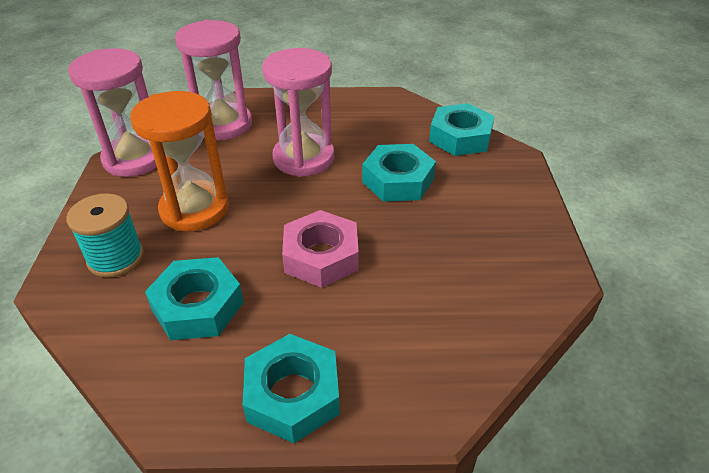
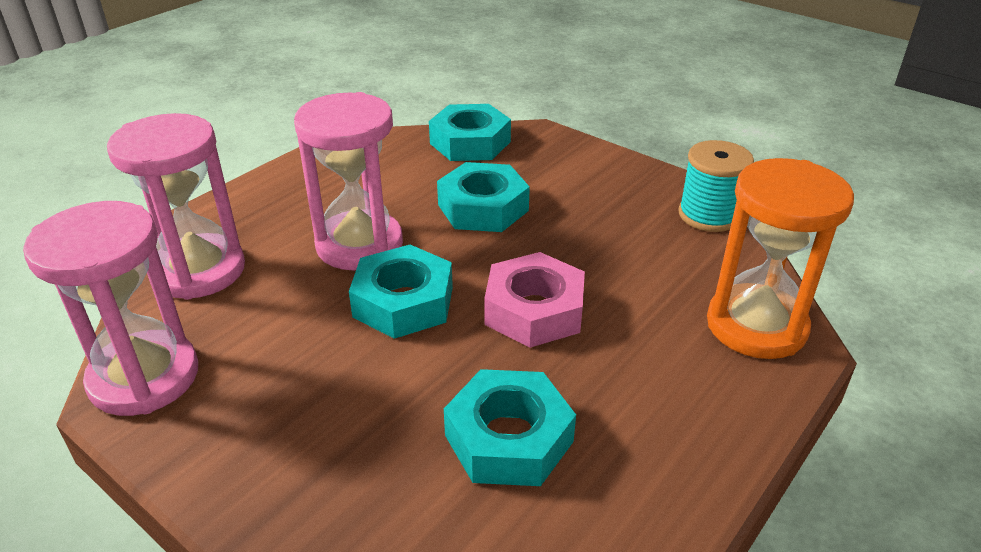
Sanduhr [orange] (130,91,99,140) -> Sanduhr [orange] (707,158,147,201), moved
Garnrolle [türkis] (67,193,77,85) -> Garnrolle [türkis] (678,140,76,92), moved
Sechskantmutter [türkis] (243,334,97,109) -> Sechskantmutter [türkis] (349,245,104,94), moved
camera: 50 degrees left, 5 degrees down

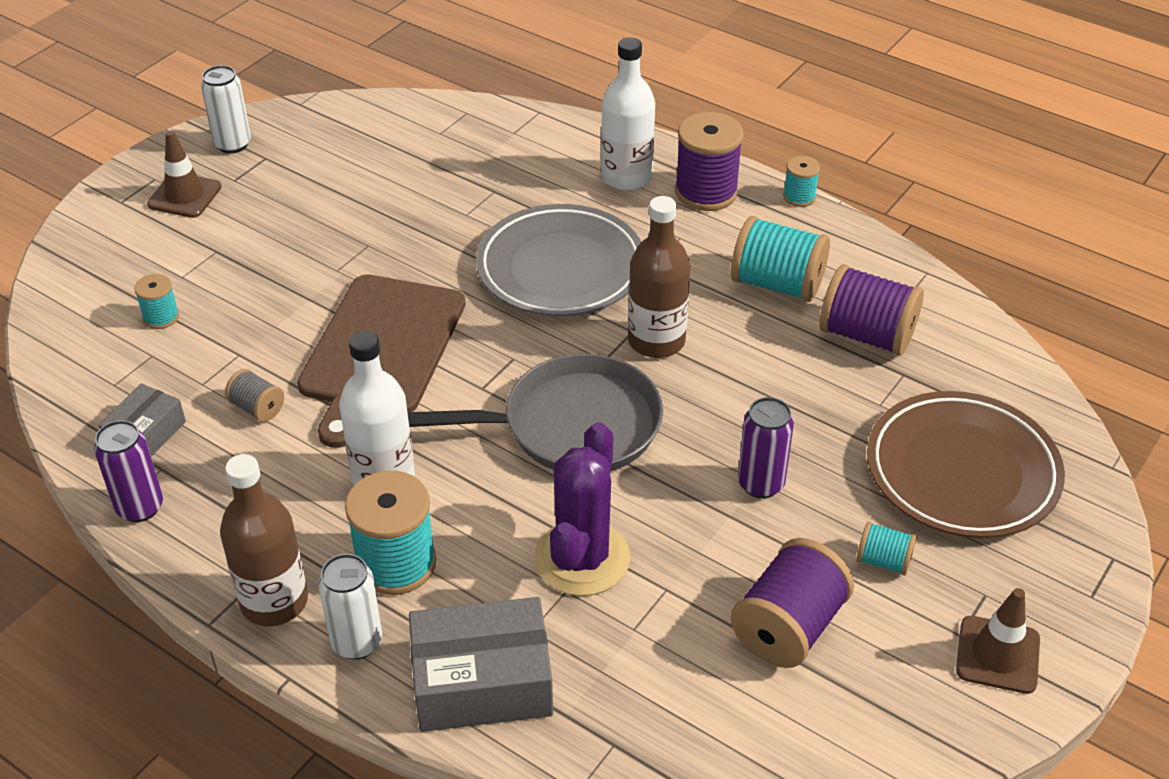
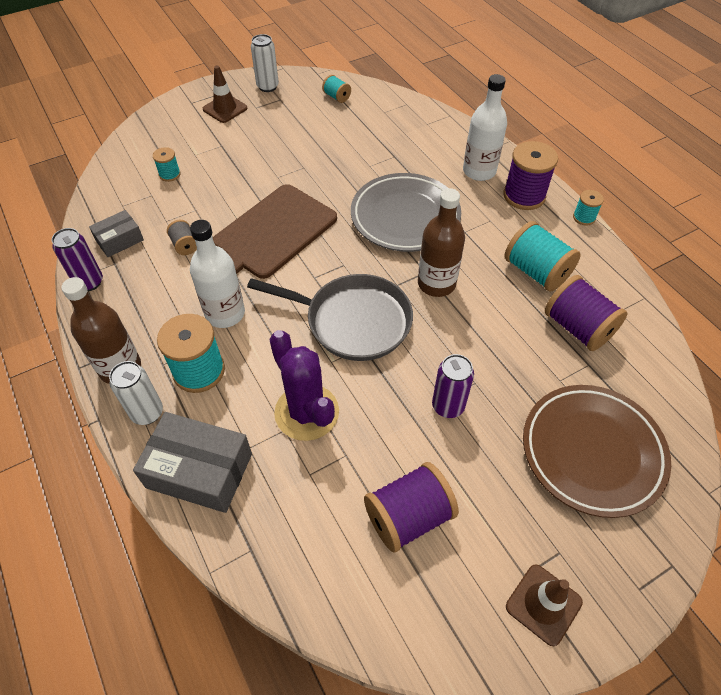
Kaktus [lila] (534,422,97,174) -> Kaktus [lila] (269,330,70,111), 75 degrees counterclockwise
Garnrolle [türkis] (856,521,61,54) -> Garnrolle [türkis] (322,75,29,28), moved
camera: 25 degrees right, 10 degrees up

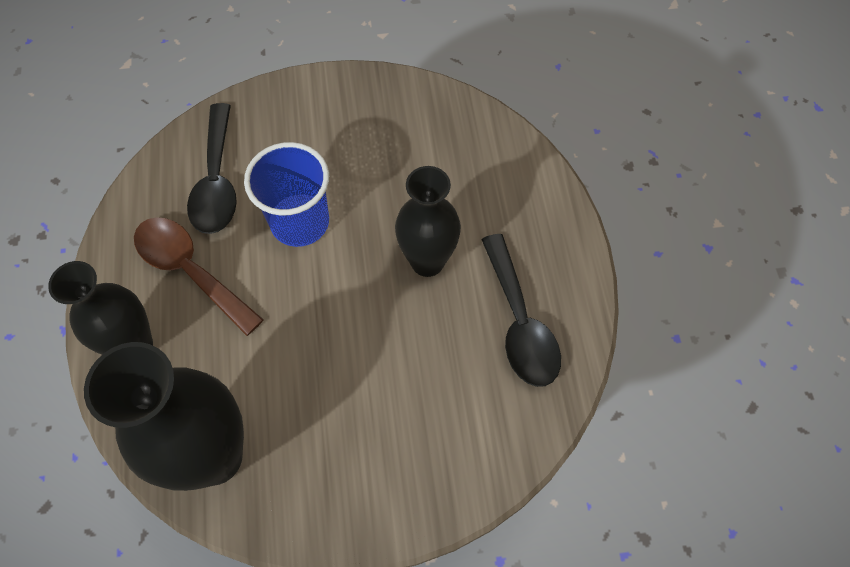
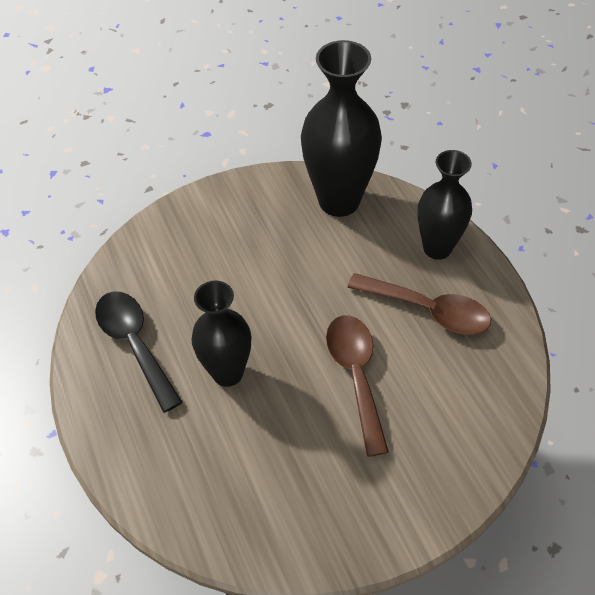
Löffel [schwarz] (187,103,50,131) -> none
Becher [blau] (244,142,85,105) -> Löffel [braun] (326,315,63,142)
camera: 165 degrees right, 10 degrees down

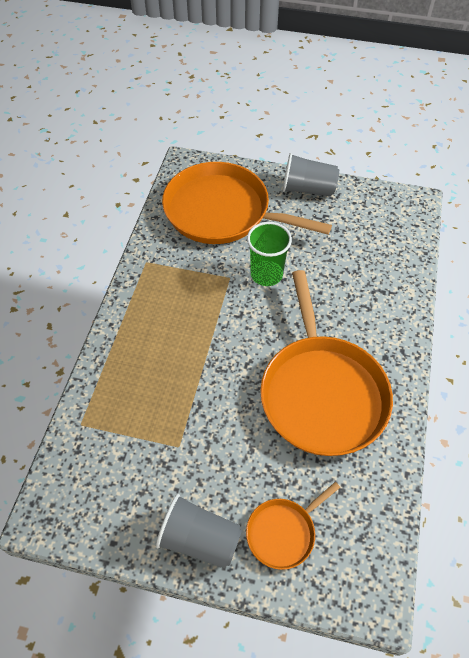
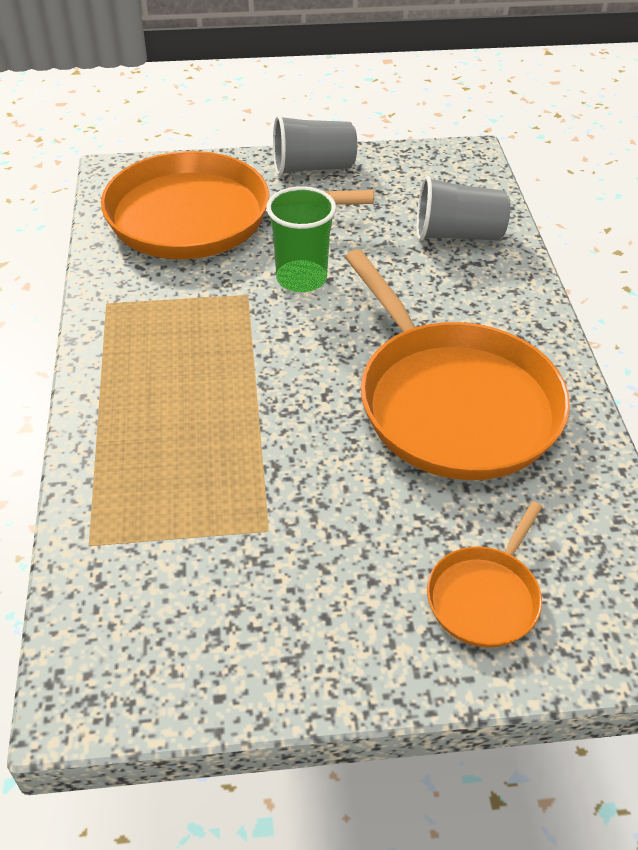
Becher [grau] (156,494,86,75) -> Becher [grau] (417,176,93,65), moved
camera: 20 degrees left, 10 degrees down

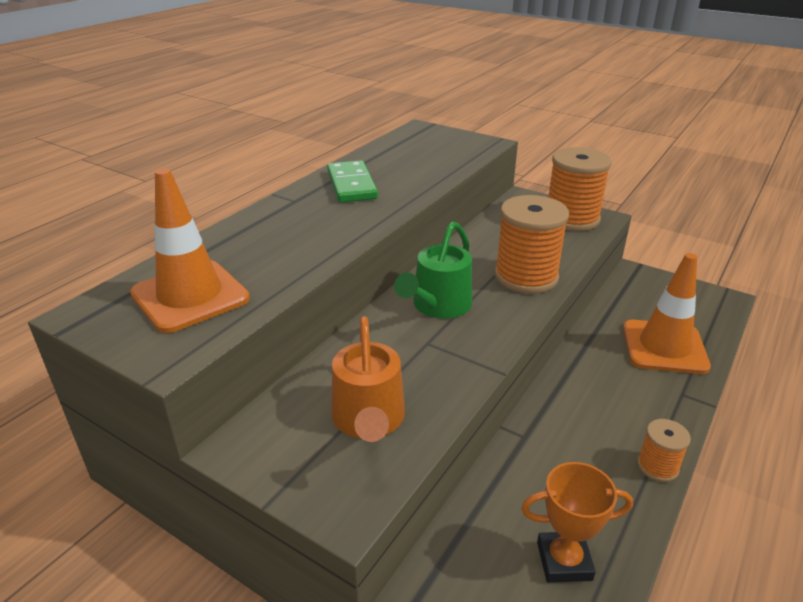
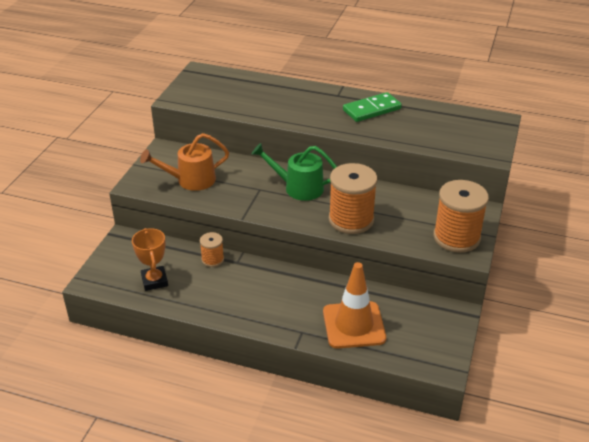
Leitkegel [orange] (130,168,120,165) -> none
Garnrolle [orange] (637,419,54,63) -> Garnrolle [orange] (200,232,24,35), moved
camera: 75 degrees right, 5 degrees up

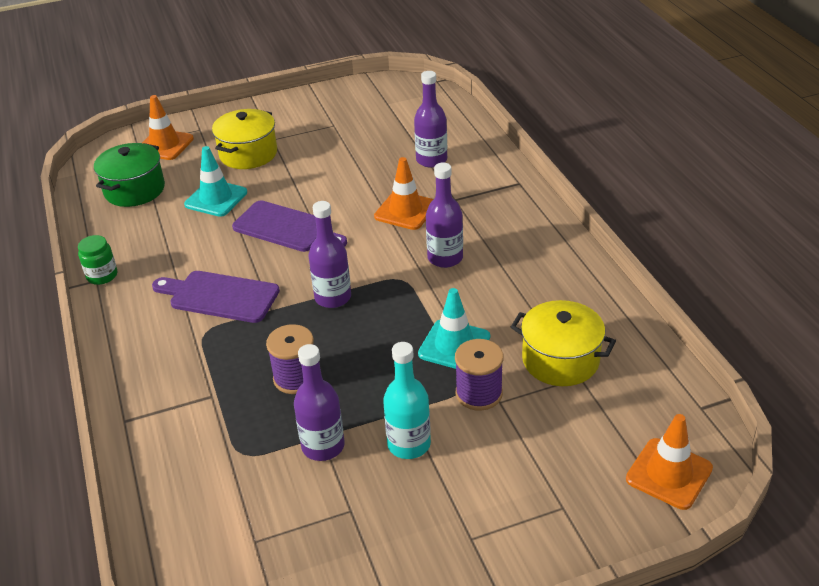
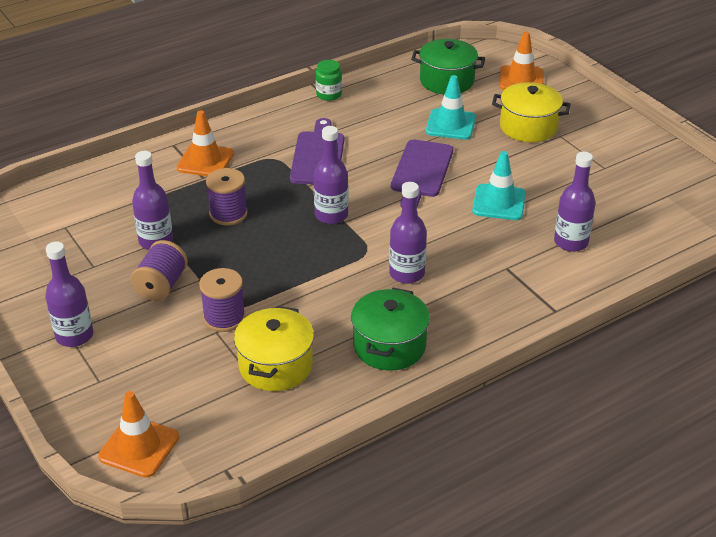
Leitkegel [orange] (374,157,60,73) -> Leitkegel [orange] (177,110,57,66), moved
Leitkegel [türkis] (418,288,72,81) -> Leitkegel [türkis] (472,151,54,69), moved
Flasche [türkis] (383,342,48,117) -> Garnrolle [lila] (131,240,57,61)
none -> Flasche [lila] (45,242,48,105)
none -> Kochtopf [grün] (351,288,79,82)
camera: 75 degrees right, 0 degrees up

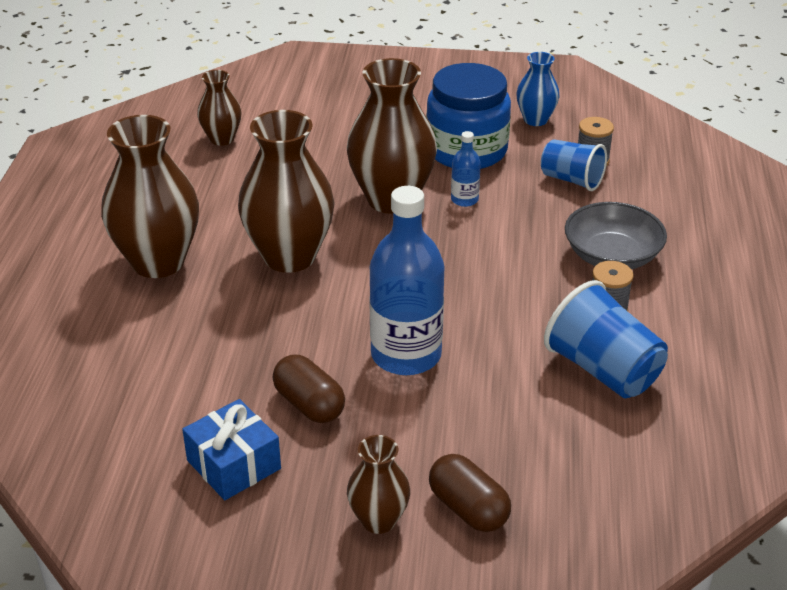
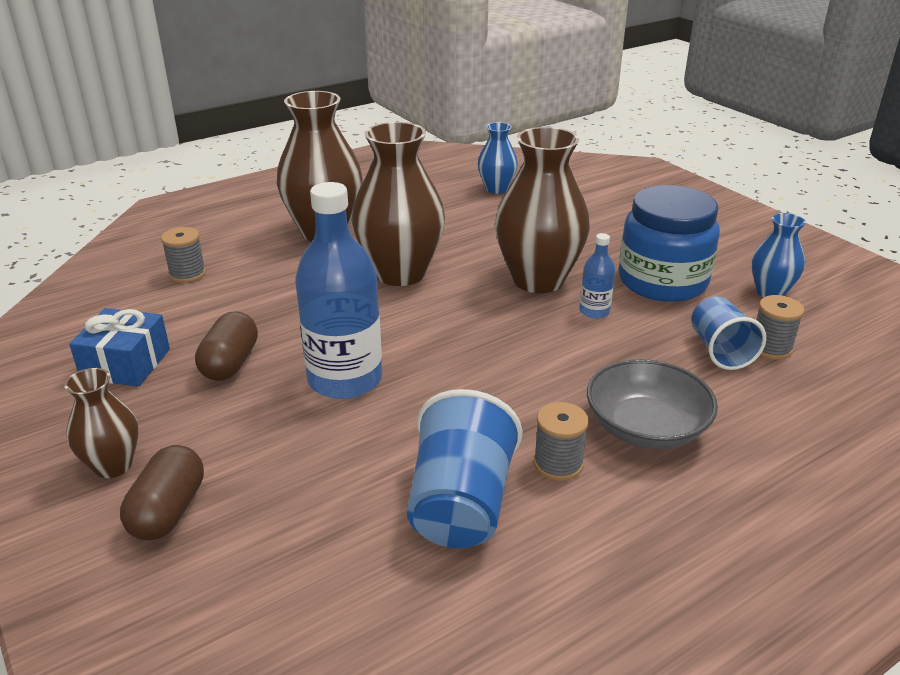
Vase [braun] (197,70,45,76) -> Vase [blau] (478,122,40,72)
none -> Garnrolle [grau] (161,227,45,56)
camera: 50 degrees right, 5 degrees down

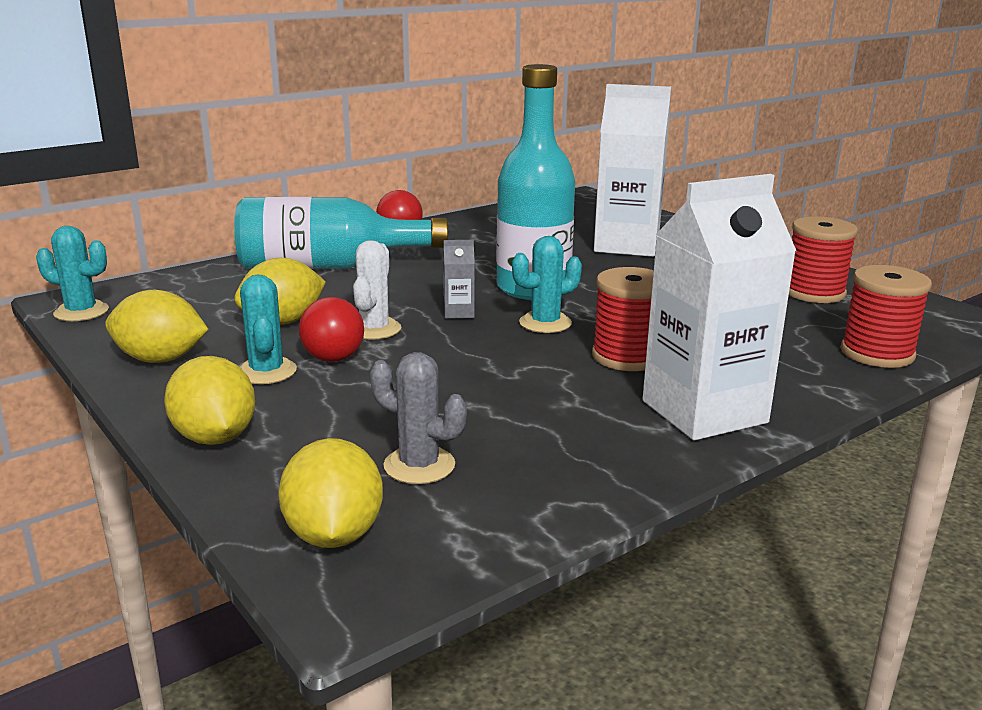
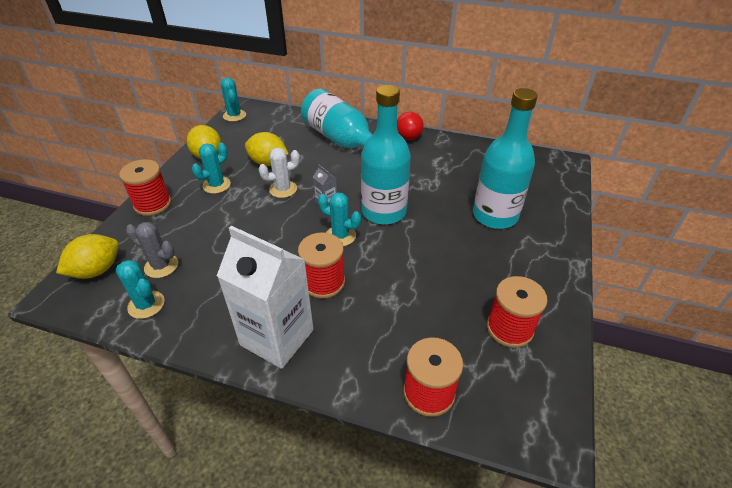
Getränkekarton [weiß] (594,84,77,173) -> Flasche [türkis] (473,88,65,141)
Ball [rot] (299,297,65,65) -> none
Kaktus [grau] (370,352,97,132) -> Kaktus [grau] (126,222,52,56), 60 degrees counterclockwise
Zitrone [gelb] (164,356,91,89) -> Garnrolle [rot] (119,159,52,57)
none -> Kaktus [türkis] (115,260,50,59)
camera: 55 degrees right, 20 degrees up

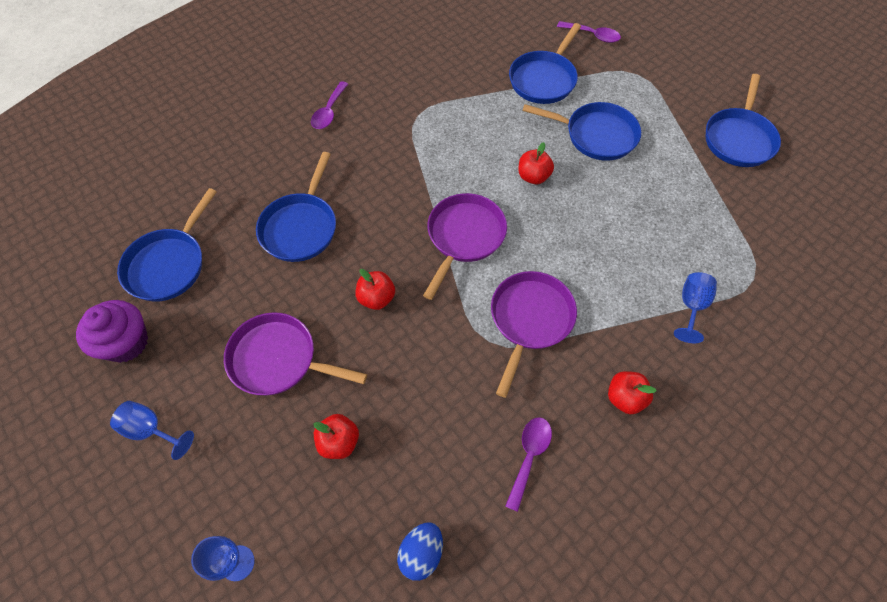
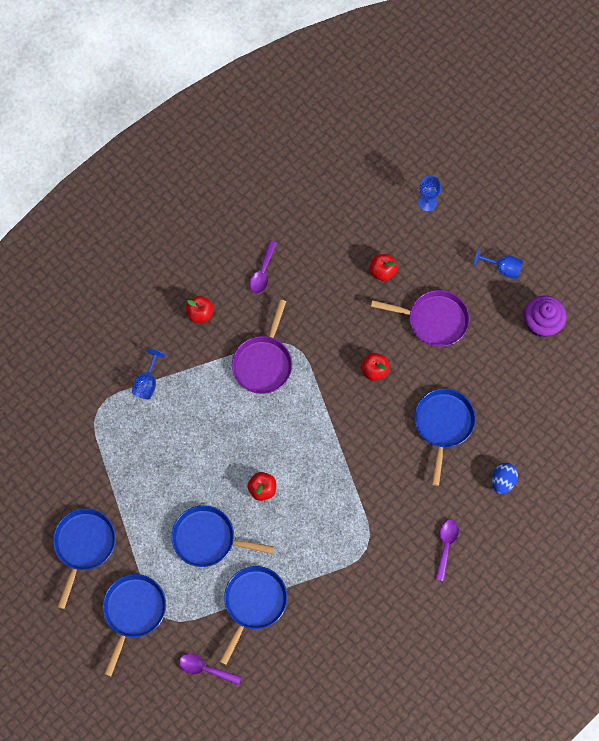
Pfanne [blau] (117,188,99,113) -> Pfanne [blau] (103,574,63,103), moved
Pfanne [lila] (423,193,84,107) -> none
Ei [blau] (397,522,46,59) -> Ei [blau] (492,463,26,31), moved
camera: 175 degrees right, 10 degrees up

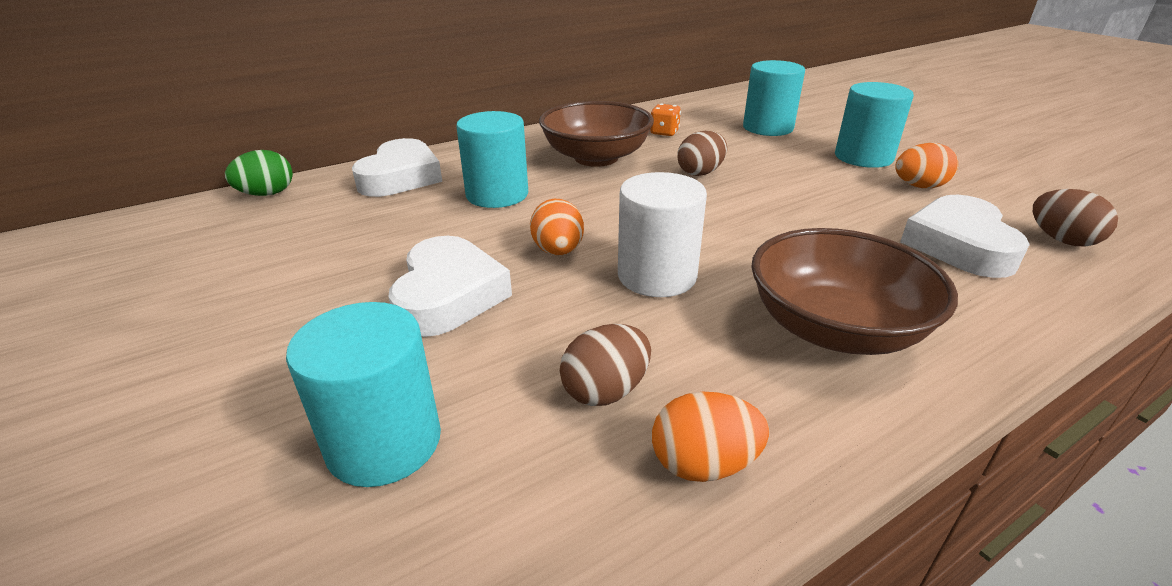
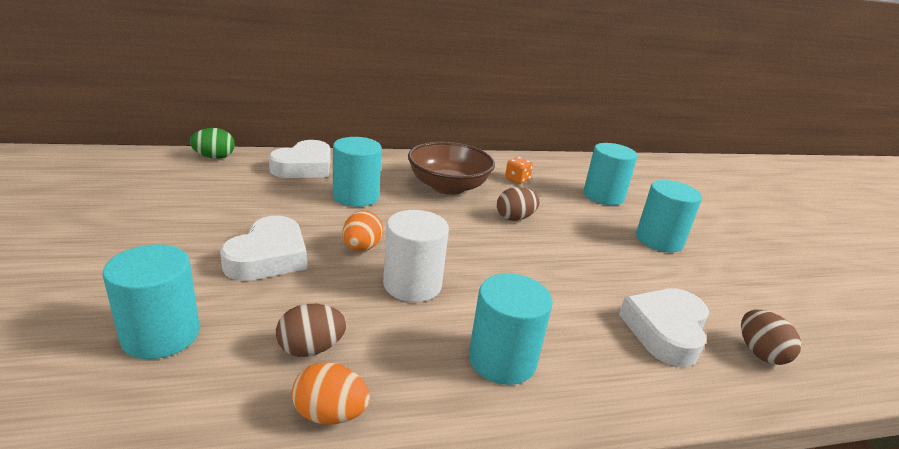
Ei [orange] (895,143,63,45) -> none
Schüssel [braun] (751,228,207,127) -> Vollzylinder [türkis] (469,273,84,112)
camera: 15 degrees right, 5 degrees down

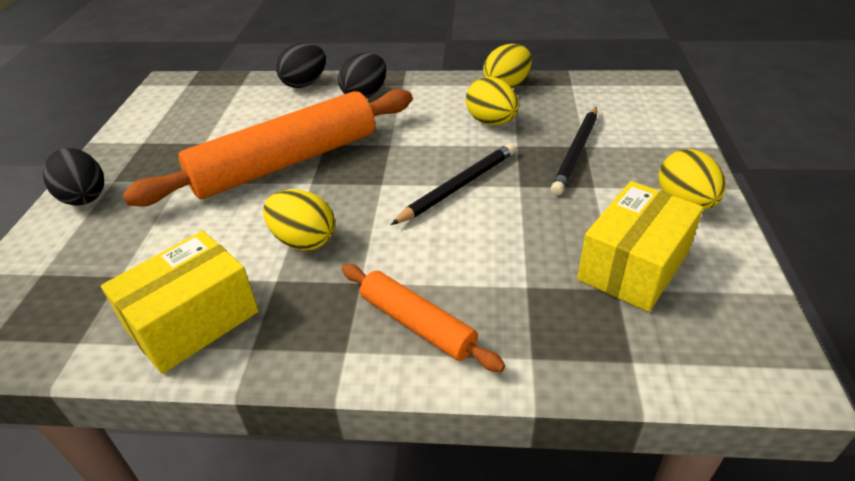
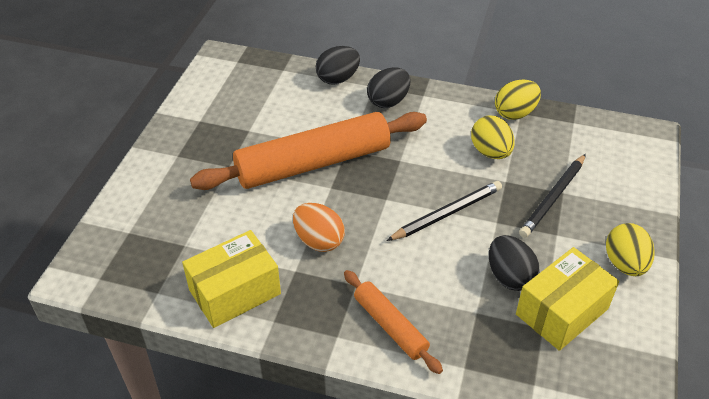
Ei [schwarz] (43,148,61,58) -> Ei [schwarz] (489,235,51,56), moved
Ei [gelb] (263,189,72,61) -> Ei [orange] (293,203,52,49)
camera: 10 degrees right, 5 degrees up

